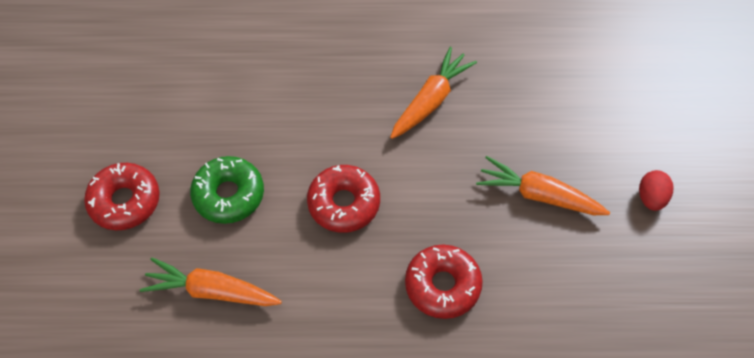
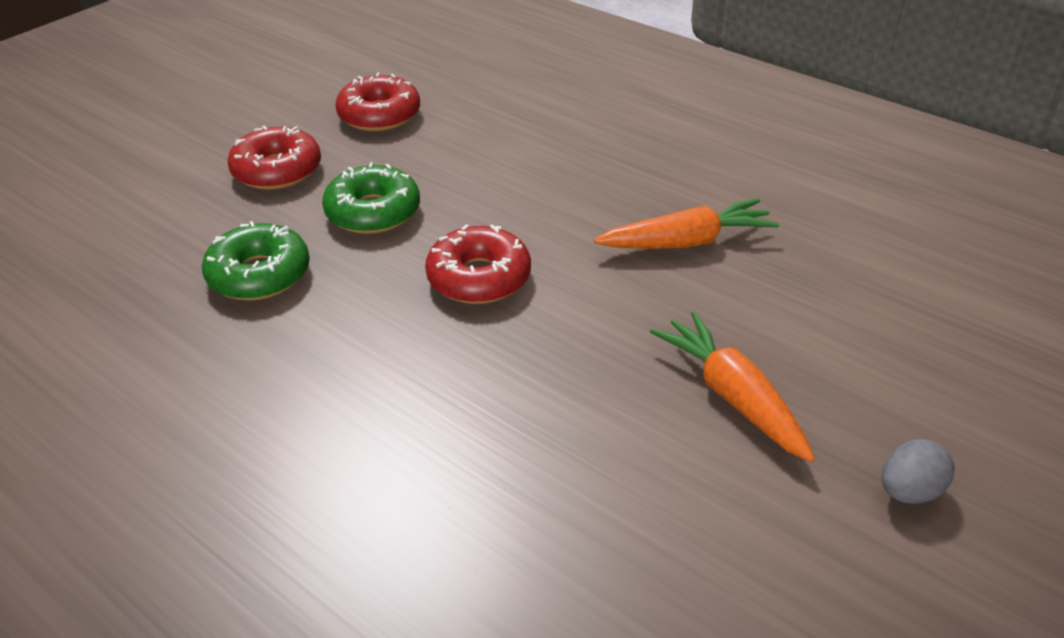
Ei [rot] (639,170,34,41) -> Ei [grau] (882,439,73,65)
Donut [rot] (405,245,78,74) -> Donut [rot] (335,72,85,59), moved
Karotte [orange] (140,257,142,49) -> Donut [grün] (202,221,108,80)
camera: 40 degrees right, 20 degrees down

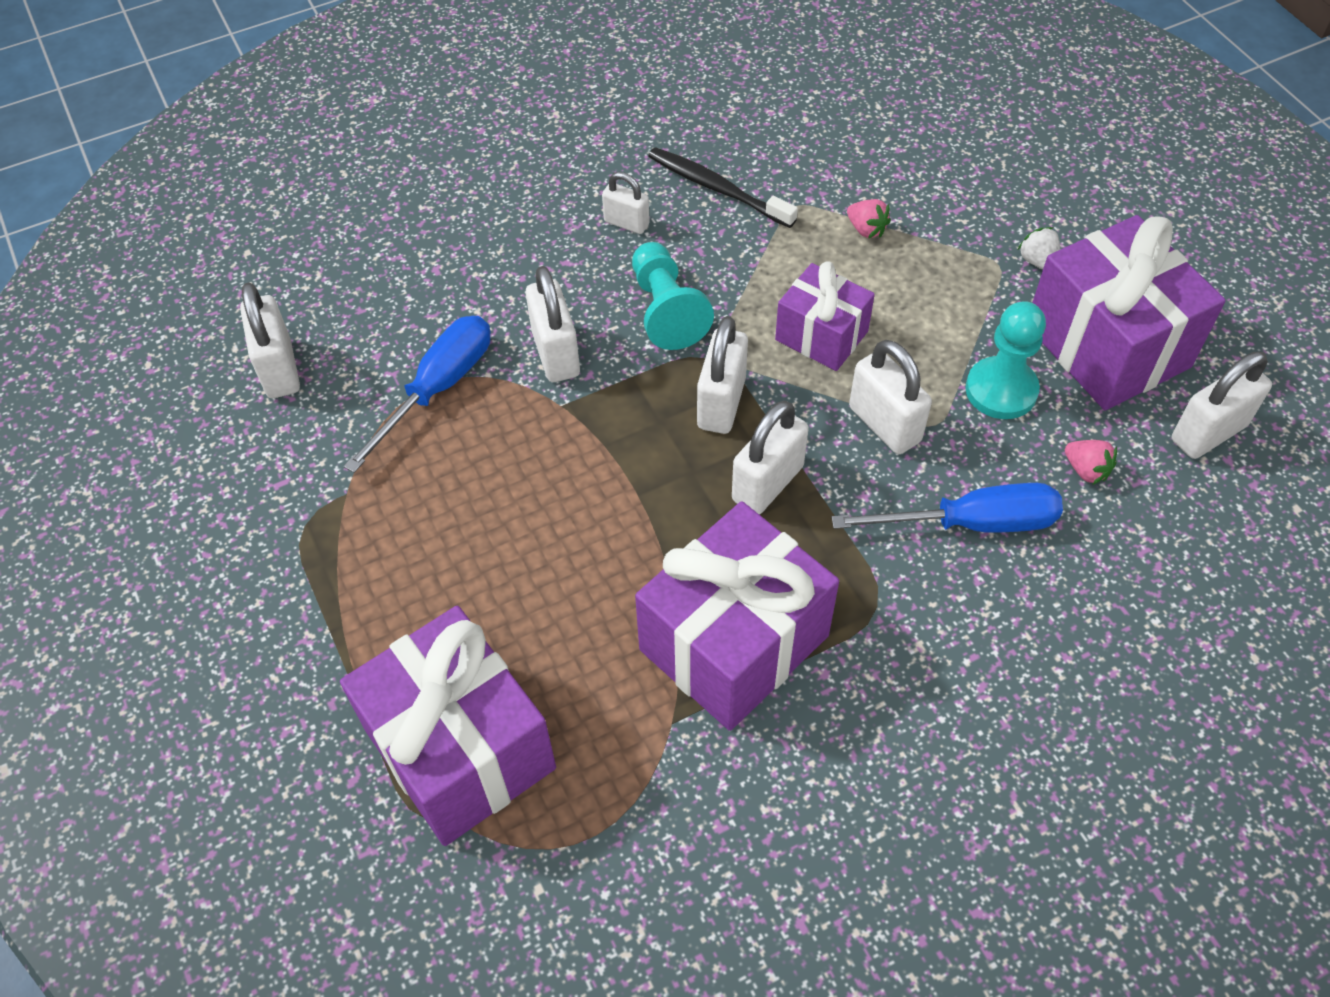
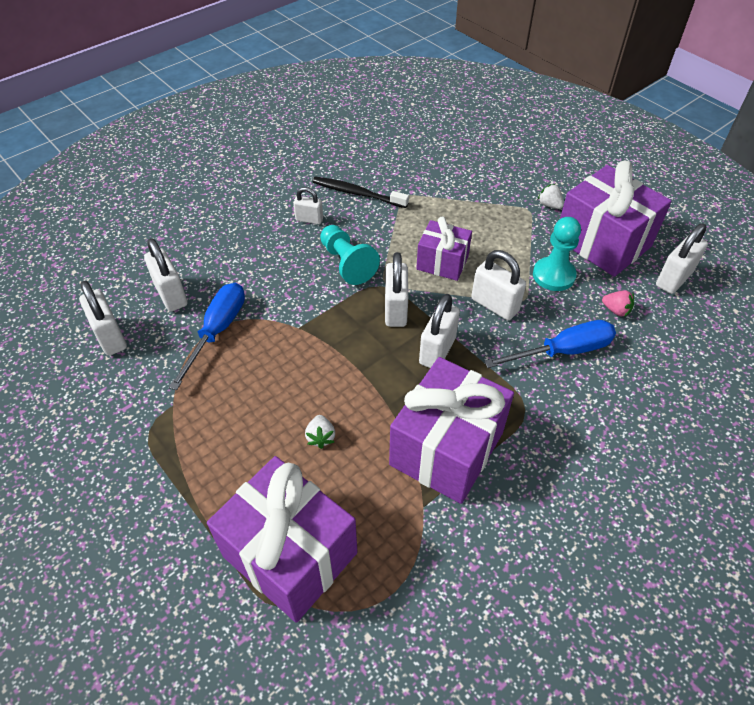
Erdbeere [rosa] (847,199,44,39) -> none
Vorhängeschloss [weiß] (526,266,54,116) -> Vorhängeschloss [weiß] (144,238,44,74), moved
none -> Erdbeere [weiß] (305,415,30,34)
camera: 15 degrees left, 5 degrees down

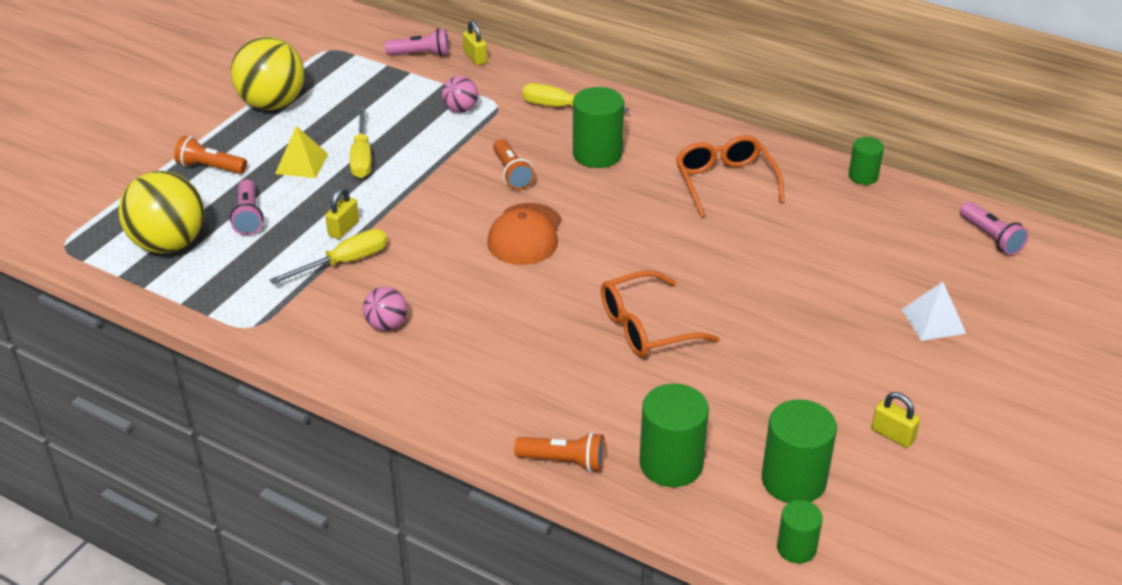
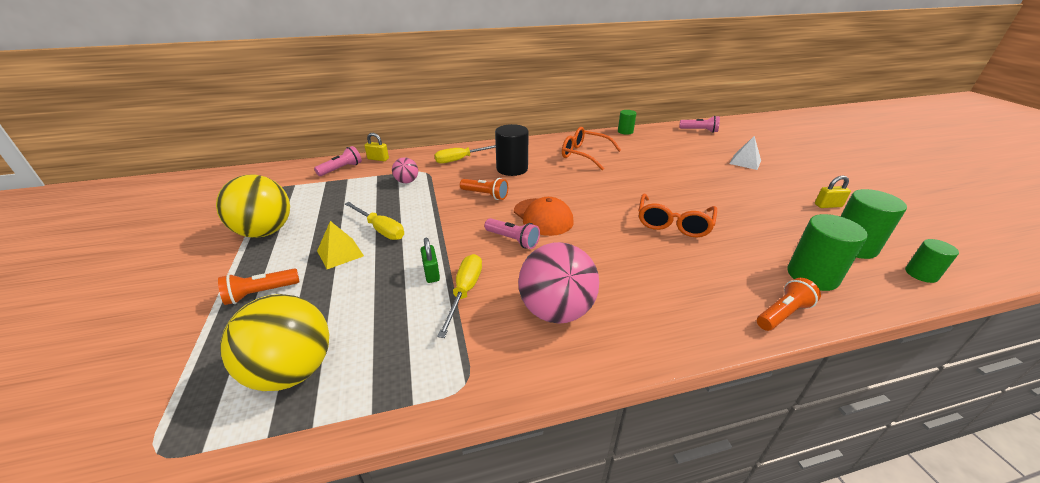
Vollzylinder [grün] (573,87,51,81) -> Vollzylinder [schwarz] (495,124,34,52)
Taschenlampe [rosa] (230,180,34,55) -> Taschenlampe [rosa] (485,218,55,31), moved
Vorhängeschloss [gelb] (325,188,34,51) -> Vorhängeschloss [grün] (421,238,19,45)
Ball [rosa] (363,287,44,44) -> Ball [rosa] (518,242,81,82), x1.98
camera: 45 degrees left, 5 degrees down

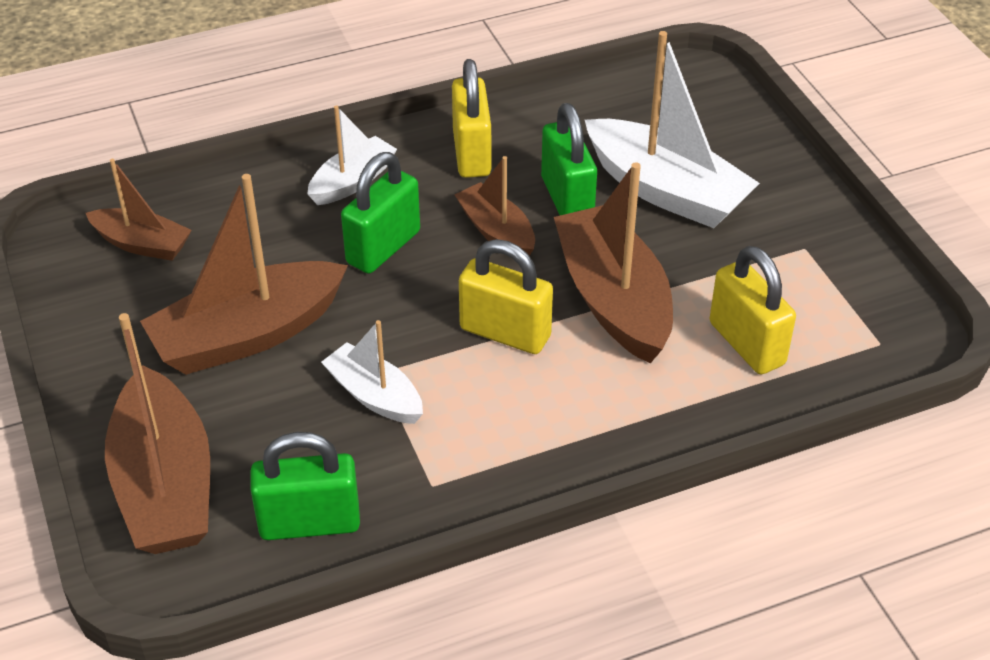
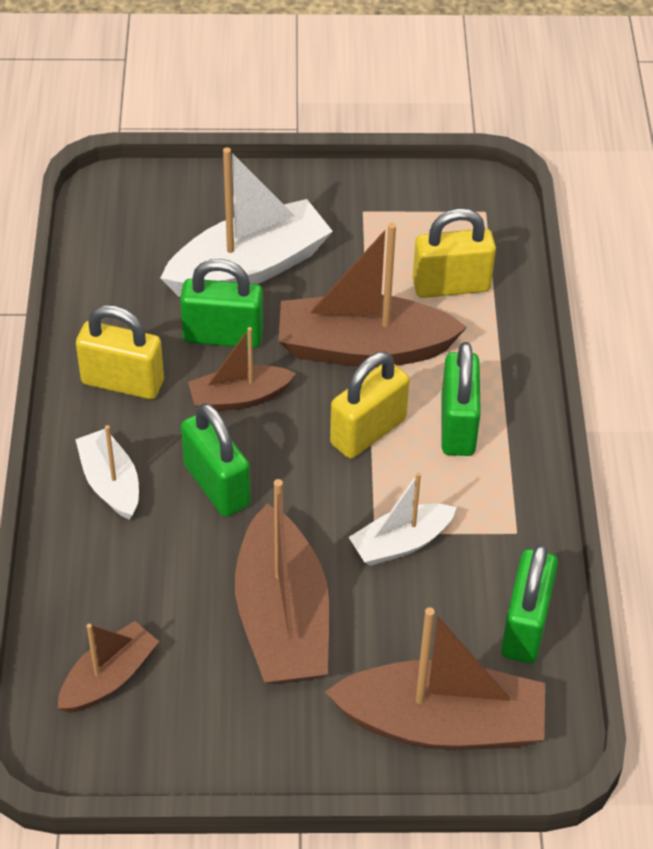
none -> Vorhängeschloss [grün] (441,342,40,114)
camera: 70 degrees left, 5 degrees up

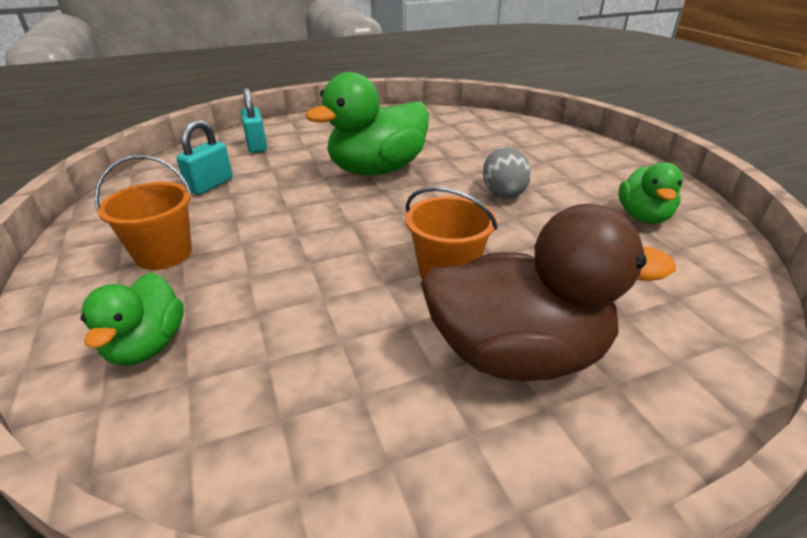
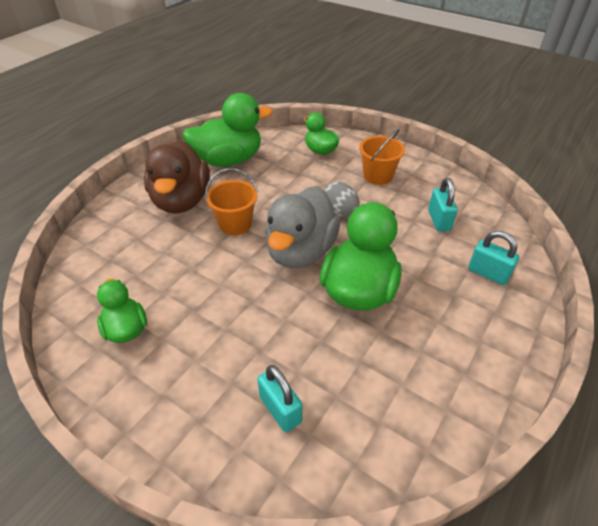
Ei [grau] (483,146,48,53) -> Ei [grau] (324,181,36,36), moved
Ente [braun] (420,204,256,177) -> Ente [braun] (144,140,66,74), 60 degrees counterclockwise
none -> Ente [grün] (182,93,91,74)
none -> Ente [grau] (265,186,75,83)
none -> Vorhängeschloss [türkis] (257,365,45,67)
camera: 145 degrees right, 10 degrees up

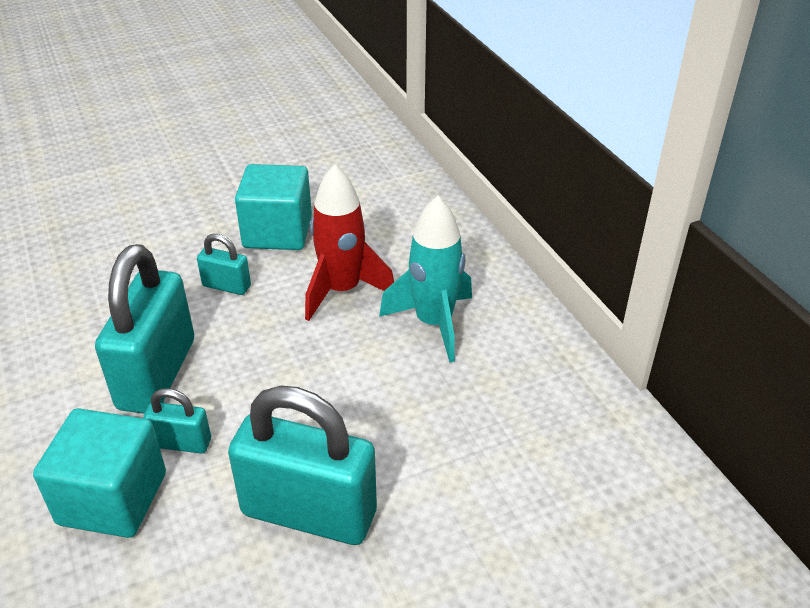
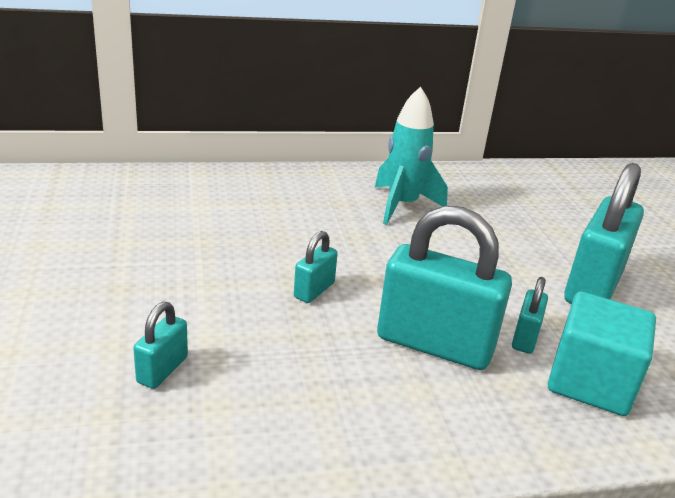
Kubus [türkis] (235,164,77,86) -> none
Rakete [rot] (305,164,89,157) -> none
none -> Vorhängeschloss [türkis] (133,302,55,87)
camera: 80 degrees left, 10 degrees down

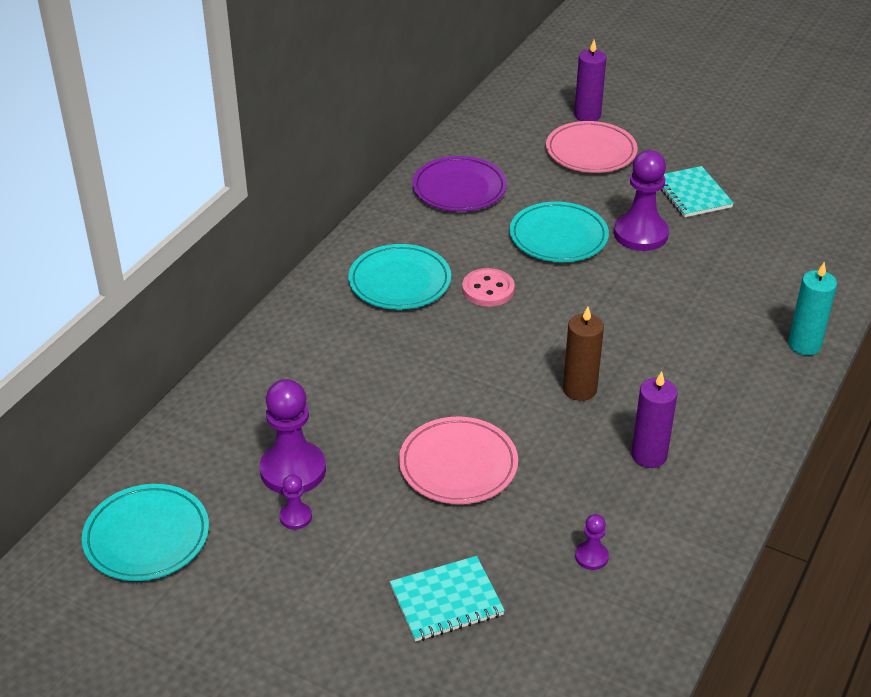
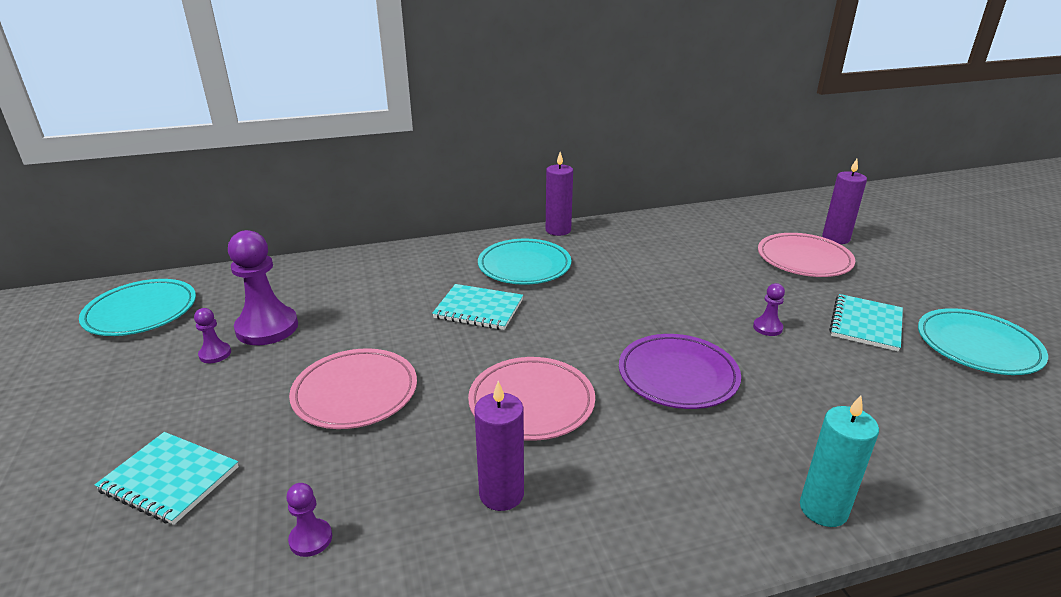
Bauer [lila] (614,150,55,101) -> Bauer [lila] (753,283,32,53), x0.48
Teller [lila] (412,156,95,56) -> Teller [lila] (619,334,122,75), moved
Teller [türkis] (510,202,99,60) -> Teller [türkis] (918,308,130,67), moved
Knopf [rosa] (462,268,53,39) -> none
Kerze [braun] (563,306,41,95) -> Teller [rosa] (468,357,127,84)
none -> Kerze [lila] (546,152,27,84)
none -> Notizbuch [türkis] (432,284,91,46)
camera: 45 degrees right, 10 degrees down

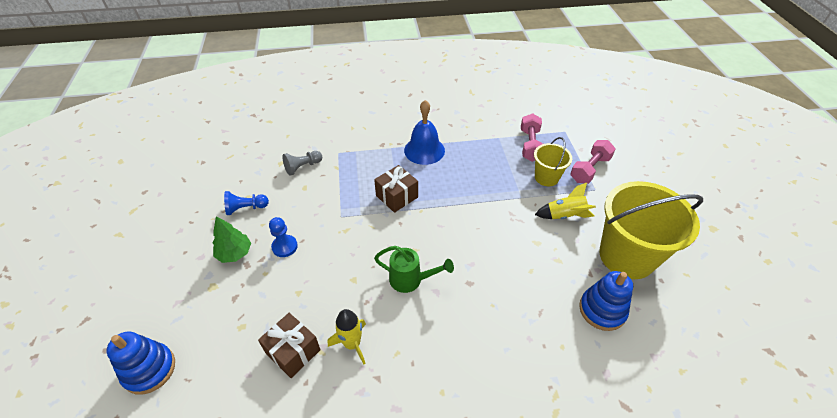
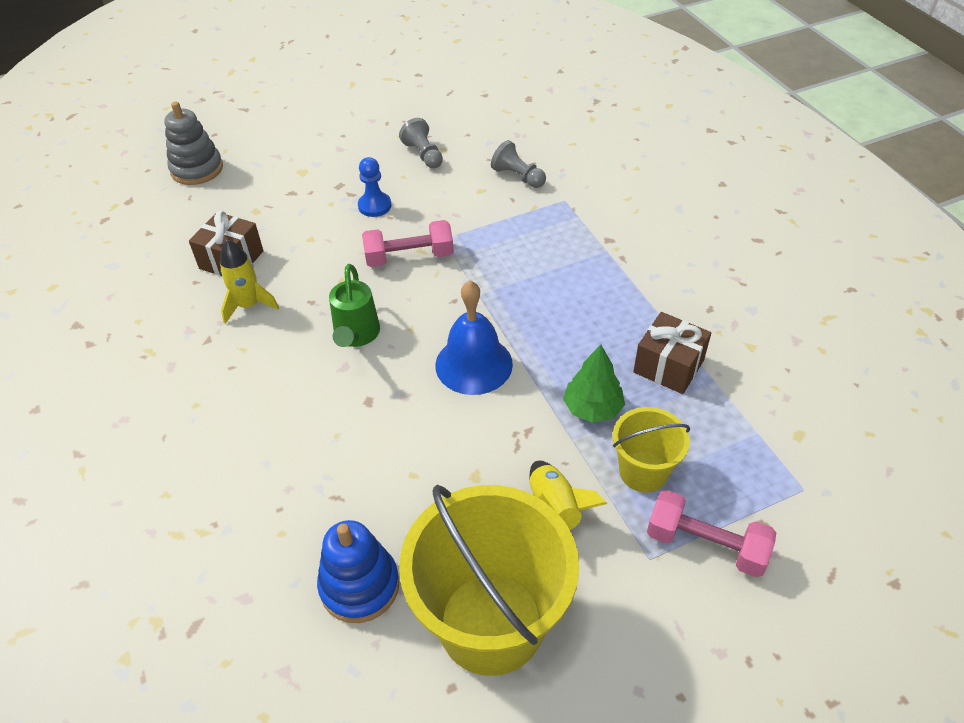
Glocke [blau] (404,100,41,65) -> Glocke [blau] (435,281,78,114), moved
Hantel [rosa] (521,113,22,49) -> Hantel [rosa] (362,220,92,47), moved
Geschenk [braun] (374,165,44,48) -> Geschenk [braun] (633,312,78,82), moved
Bauer [blau] (224,191,45,24) -> Bauer [grau] (399,118,44,50)
Baum [grün] (213,216,38,47) -> Baum [grün] (563,345,62,78), moved
Stapelspielzeug [blau] (106,331,69,64) -> Stapelspielzeug [grau] (164,101,59,84)
camera: 75 degrees right, 0 degrees up

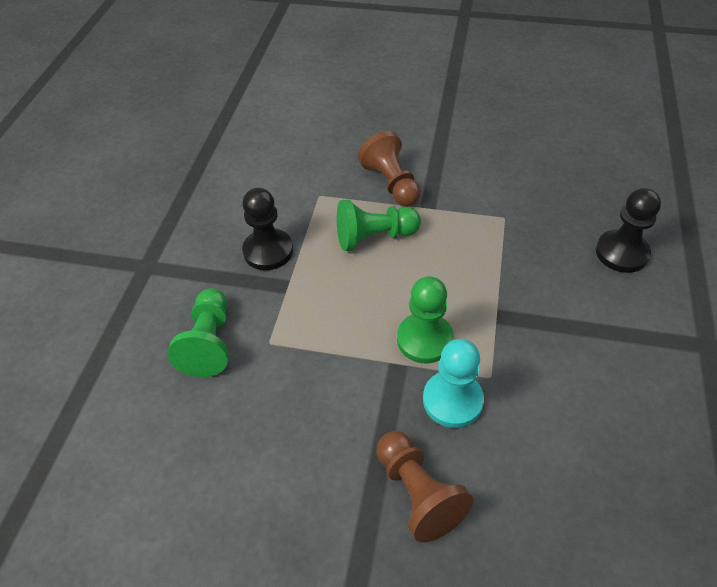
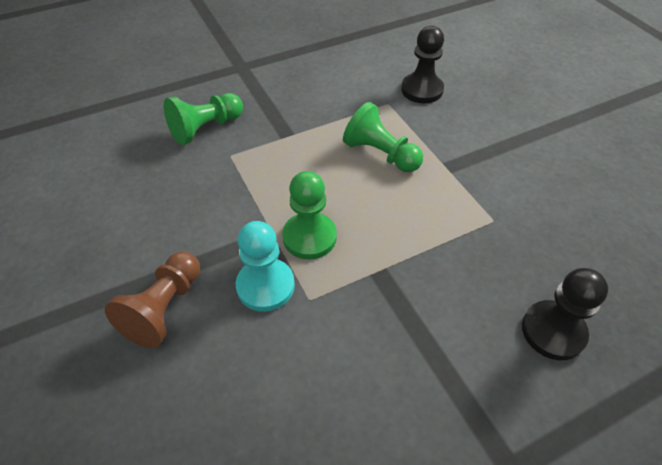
Bauer [braun] (358,131,63,76) -> none
Bauer [schwarz] (242,188,51,82) -> Bauer [schwarz] (401,26,43,77), moved
camera: 50 degrees right, 0 degrees up

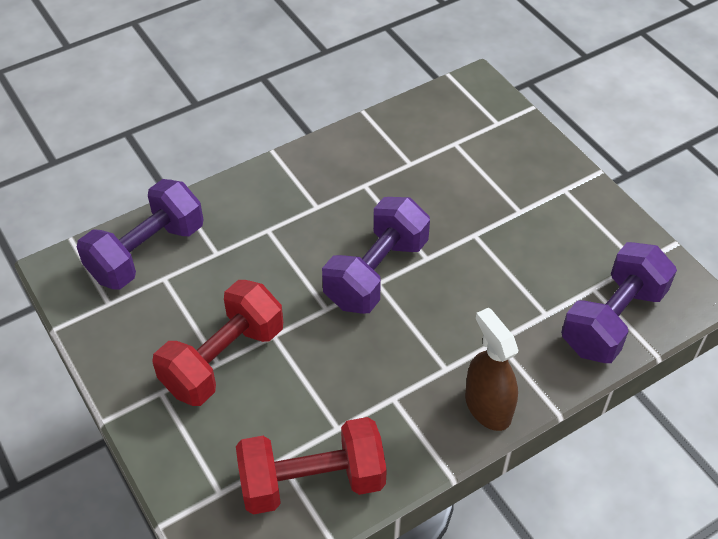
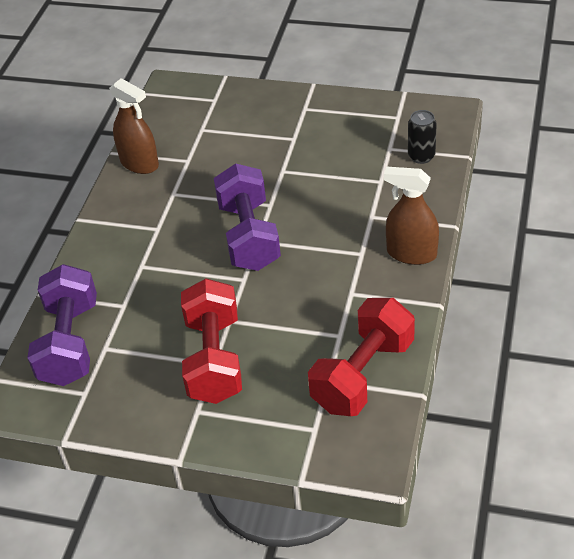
Hantel [lila] (561,242,116,121) -> Dose [schwarz] (408,110,29,54)
none -> Sprühflasche [braun] (109,78,50,96)
camera: 40 degrees left, 5 degrees down

